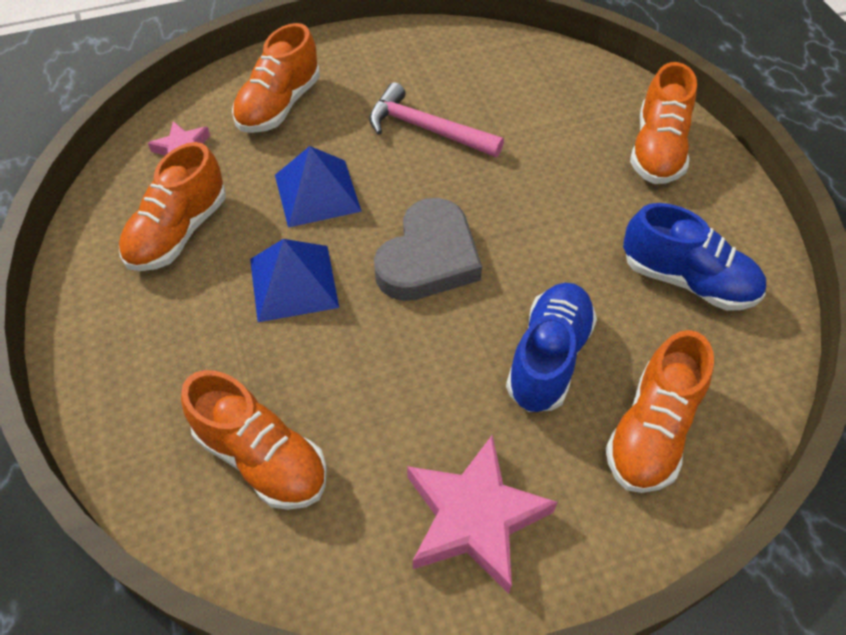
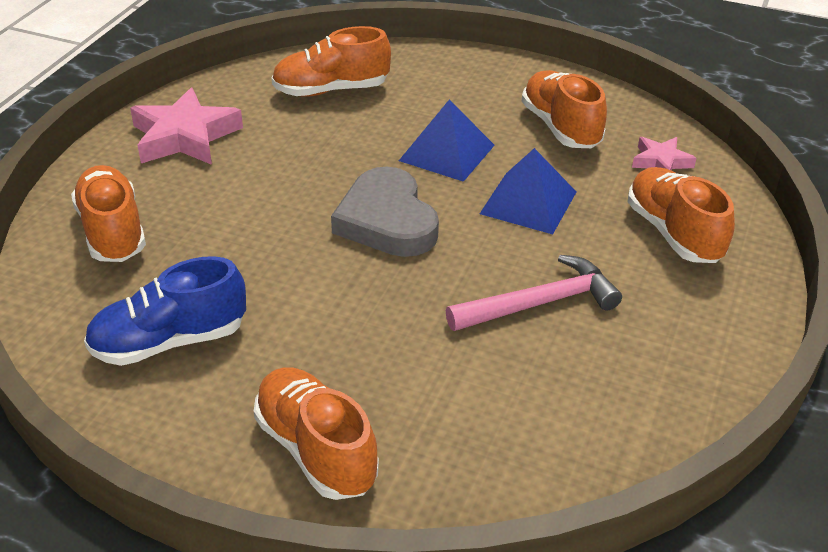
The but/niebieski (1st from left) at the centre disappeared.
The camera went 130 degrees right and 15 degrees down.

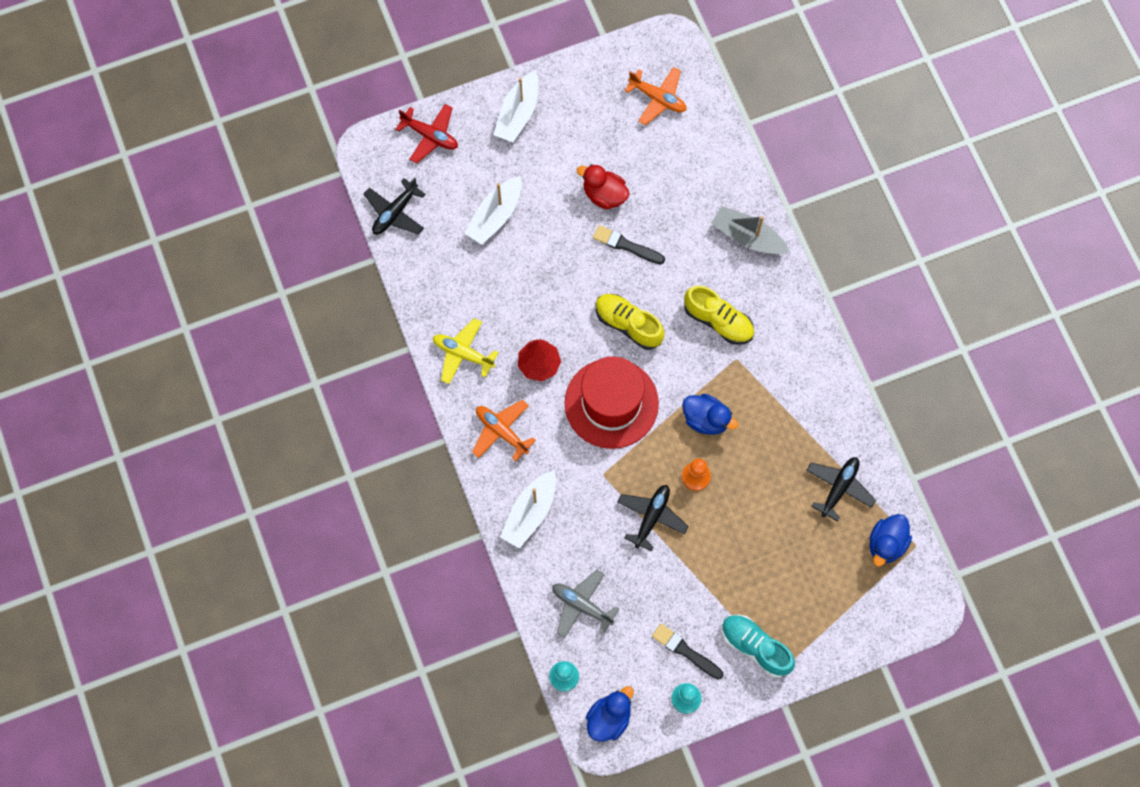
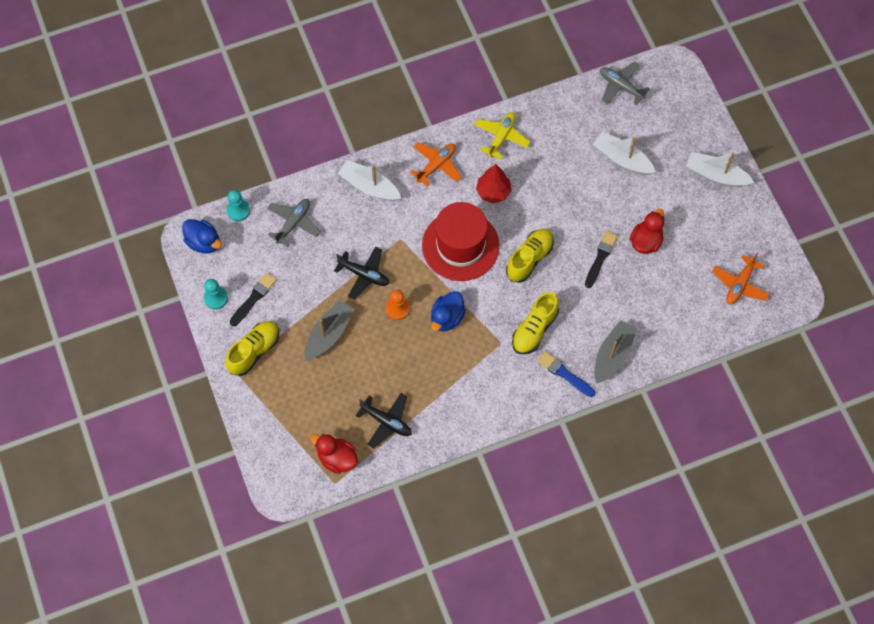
The samolot/czerwony at the top centre disappeared.
The samolot/czarny (1st from left) at the top centre became the samolot/szary (2nd from left) at the top right.
The kaczka/niebieski (3rd from left) at the bottom right became the kaczka/czerwony (1st from left) at the bottom centre.
The but/turkusowy at the bottom centre became the but/żółty (1st from left) at the middle left.
The łódka/szary (1st from left) at the centre appeared.
The pędzel/niebieski at the centre appeared.
The camera went 90 degrees right and 5 degrees down.

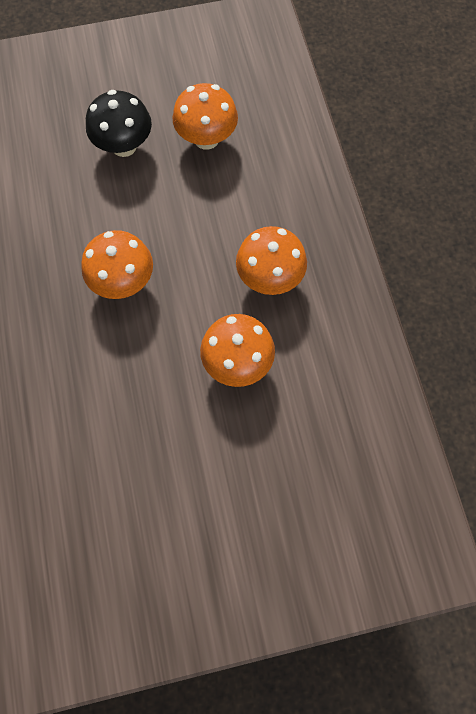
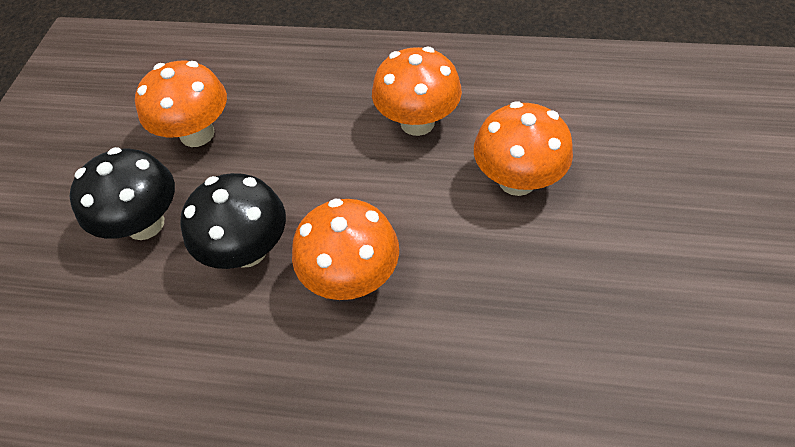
The grzyb/czarny (2nd from left) at the middle left appeared.
The camera went 65 degrees left and 15 degrees down.

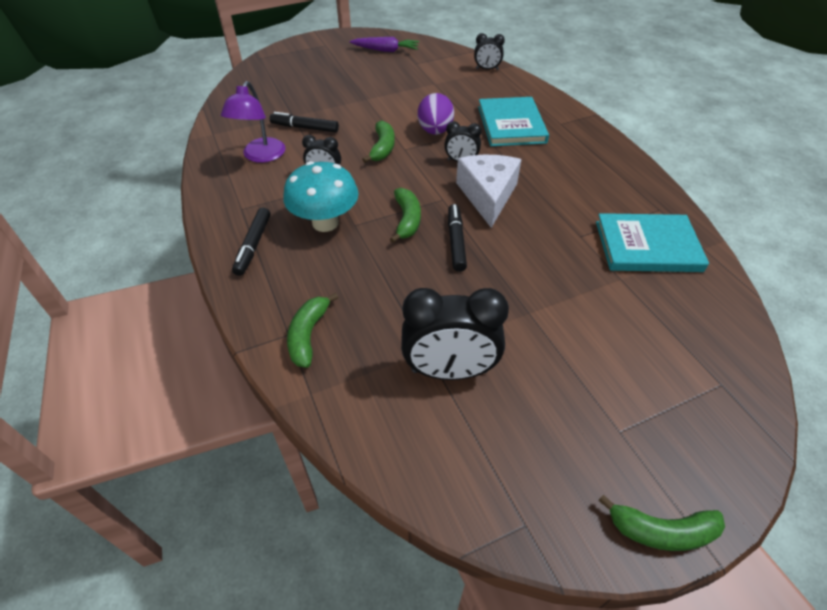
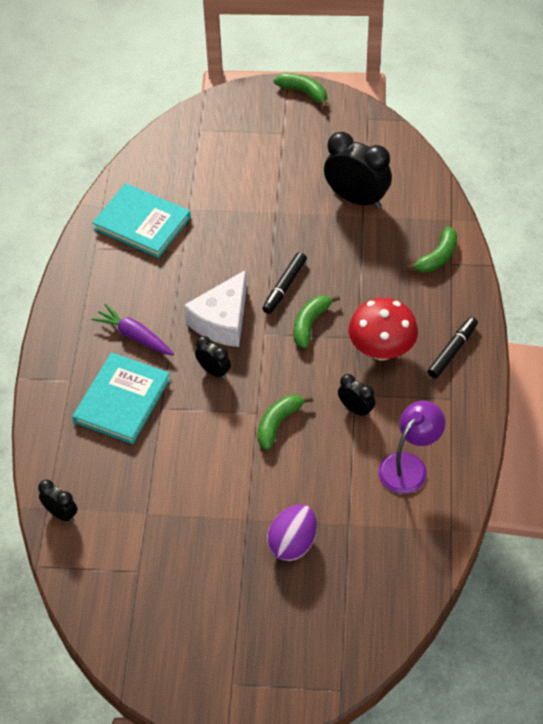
The marchewka/fioletowy moved from the top centre to the middle left.
The jajko/fioletowy moved from the top centre to the bottom centre.
The flamaster/czarny (2nd from left) at the top centre disappeared.
The grzyb/turkusowy at the top centre became the grzyb/czerwony at the middle right.
The camera went 150 degrees left and 5 degrees up.

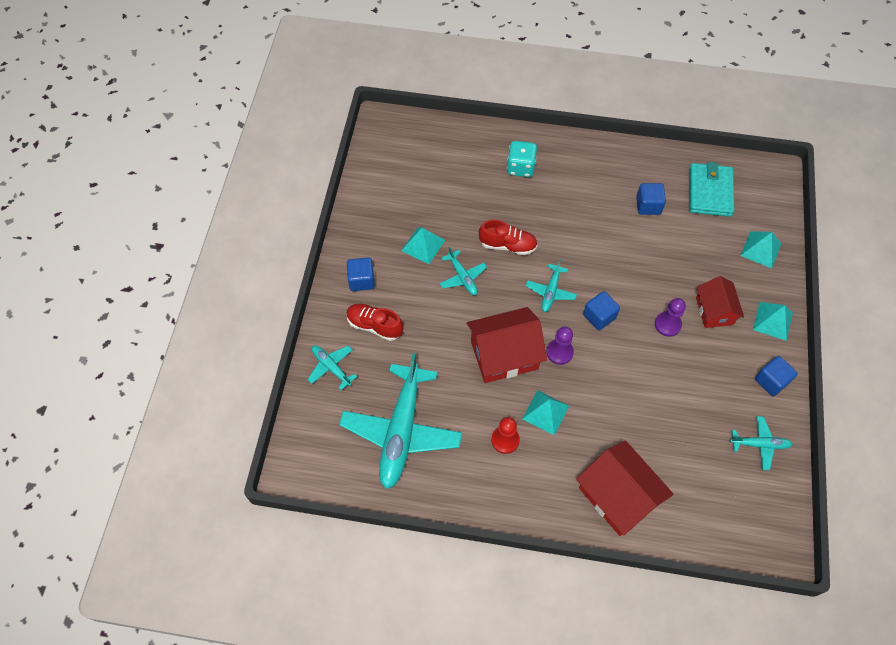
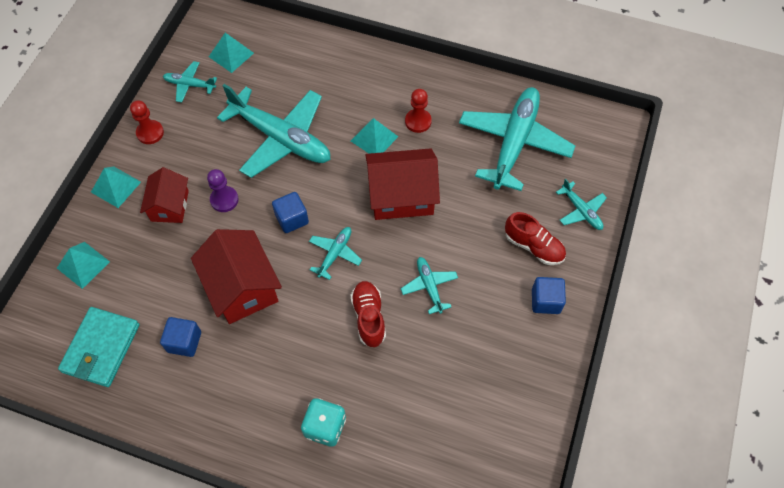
The but/czerwony (2nd from left in the first image) at the centre turned 60 degrees clockwise.
The piramida/turkusowy (1st from left in the first image) moved from the centre to the top left.
The pionek/fioletowy (1st from left) at the centre disappeared.
The sześcian/niebieski (4th from left) at the middle right was replaced by the pionek/czerwony (1st from left) at the top left.
The domek/czerwony (2nd from left) moved from the bottom right to the middle left.
The samolot/turkusowy (2nd from left) at the top centre appeared.
The camera went 170 degrees left and 0 degrees up.

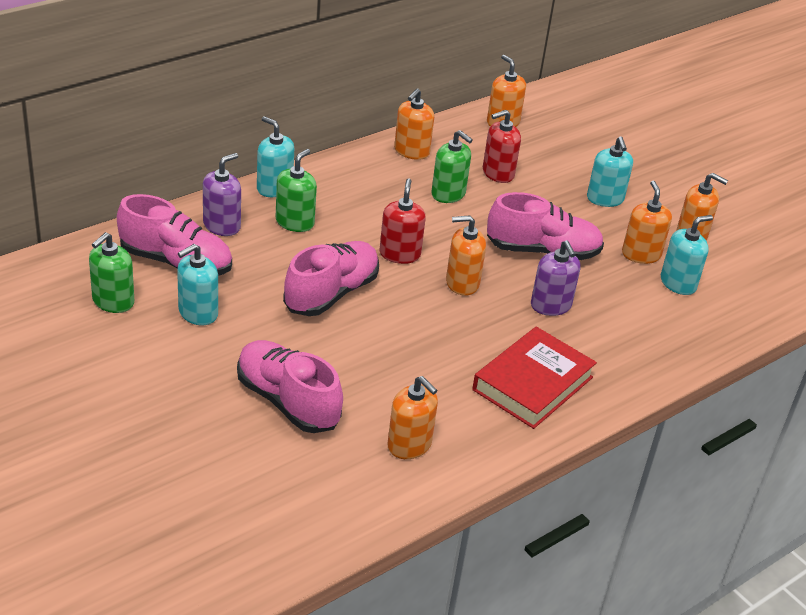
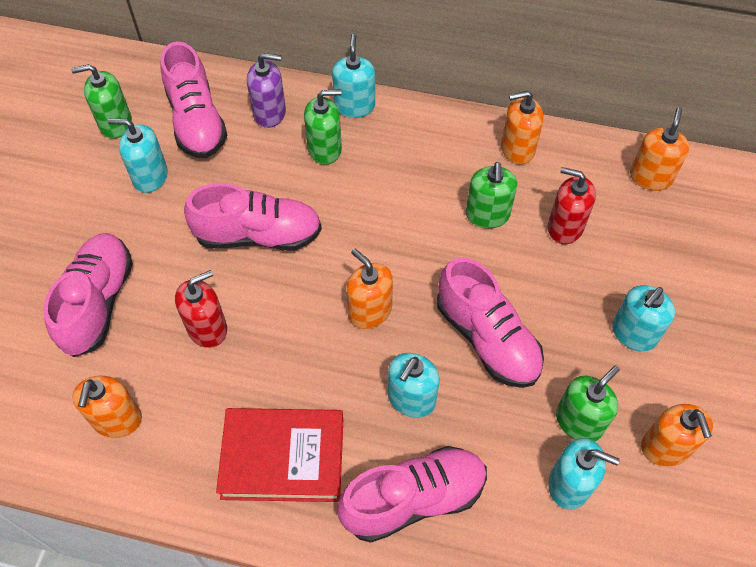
The dozownik mydła/czerwony (1st from left) moved from the centre to the middle left.
The dozownik mydła/pomarańczowy (5th from left) at the middle right became the dozownik mydła/zielony (4th from left) at the bottom right.
The dozownik mydła/fioletowy (2nd from left) at the middle right became the dozownik mydła/turkusowy (3rd from left) at the bottom centre.
The but/różowy (4th from left) at the bottom centre appeared.
The camera went 55 degrees right and 20 degrees up.

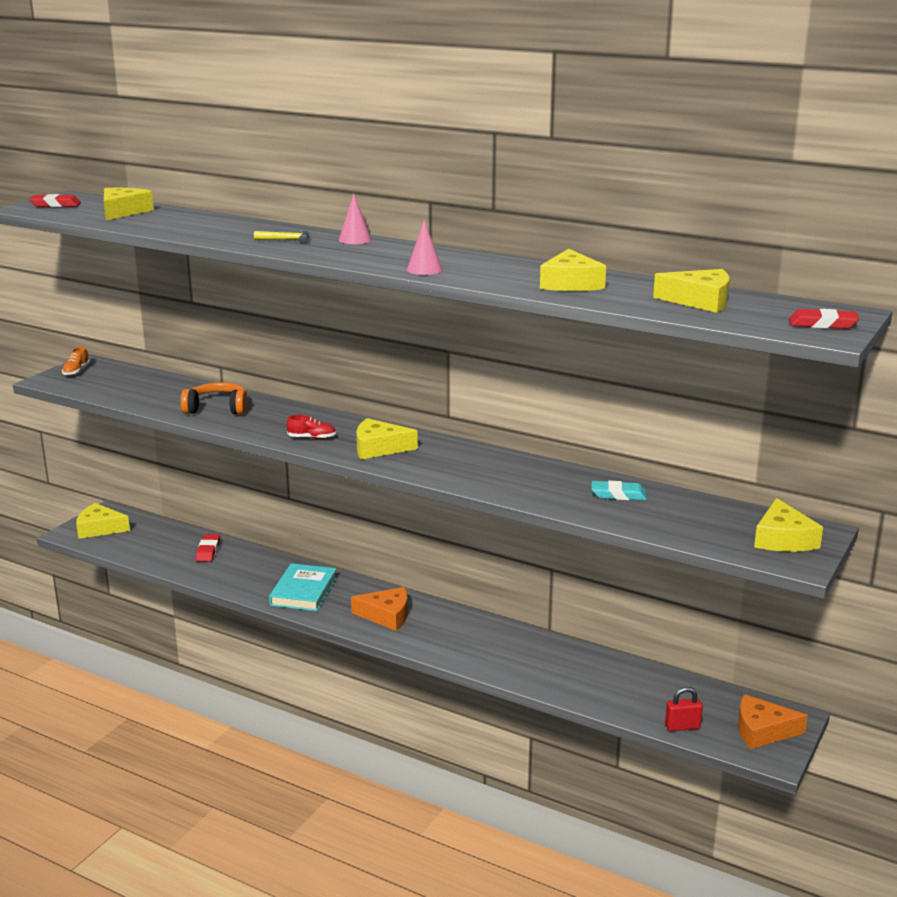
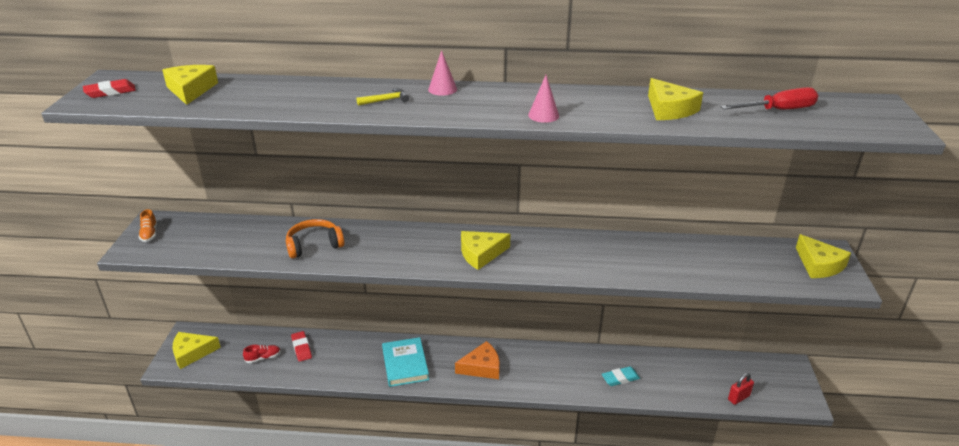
The ser/żółty (5th from left) at the top right was replaced by the śrubokręt/czerwony at the top right.
The gumka do mazania/czerwony (3rd from left) at the middle right disappeared.
The but/czerwony moved from the centre to the bottom left.
The gumka do mazania/turkusowy moved from the middle right to the bottom centre.
The ser/pomarańczowy (2nd from left) at the bottom right disappeared.
The camera went 25 degrees left and 10 degrees up.

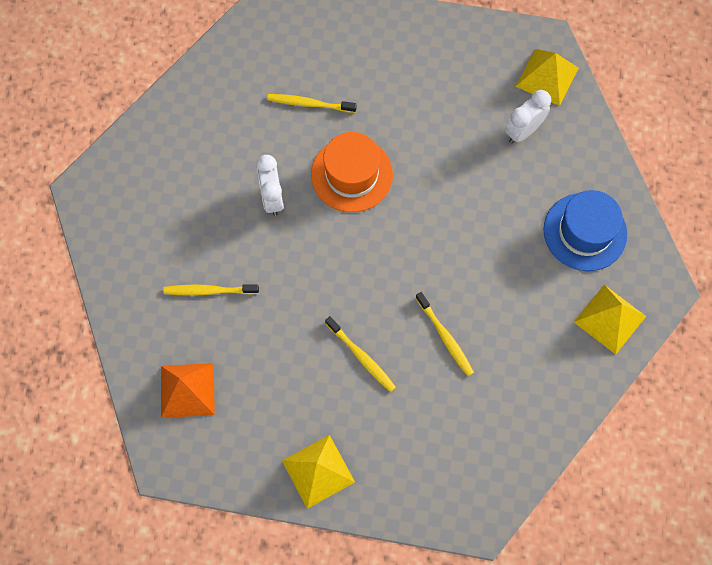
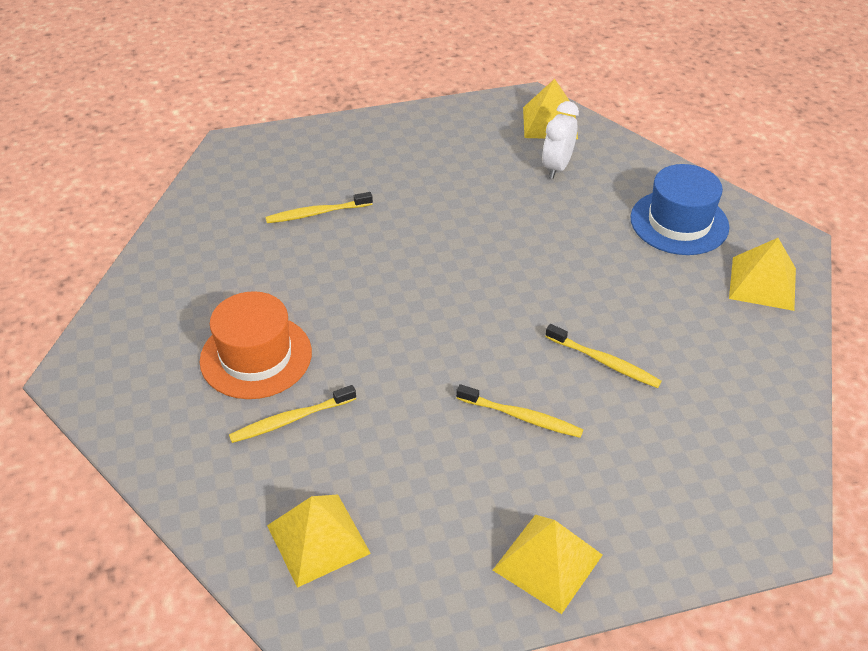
The kapelusz/pomarańczowy moved from the top centre to the middle left.
The budzik/biały (1st from left) at the top centre disappeared.
The piramida/pomarańczowy at the bottom left became the piramida/żółty (1st from left) at the bottom centre.
The camera went 25 degrees left and 25 degrees down.

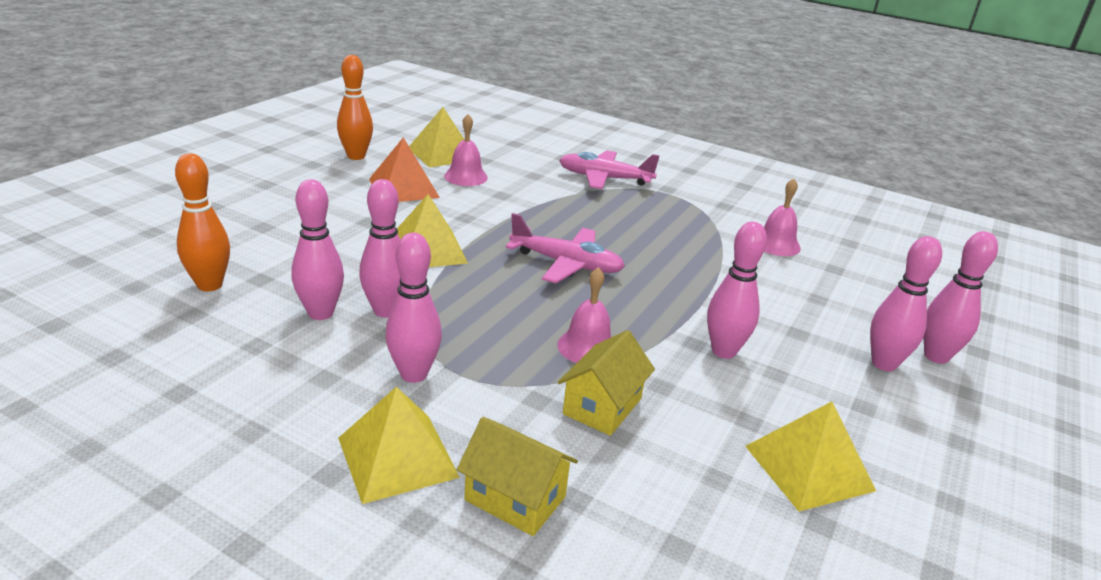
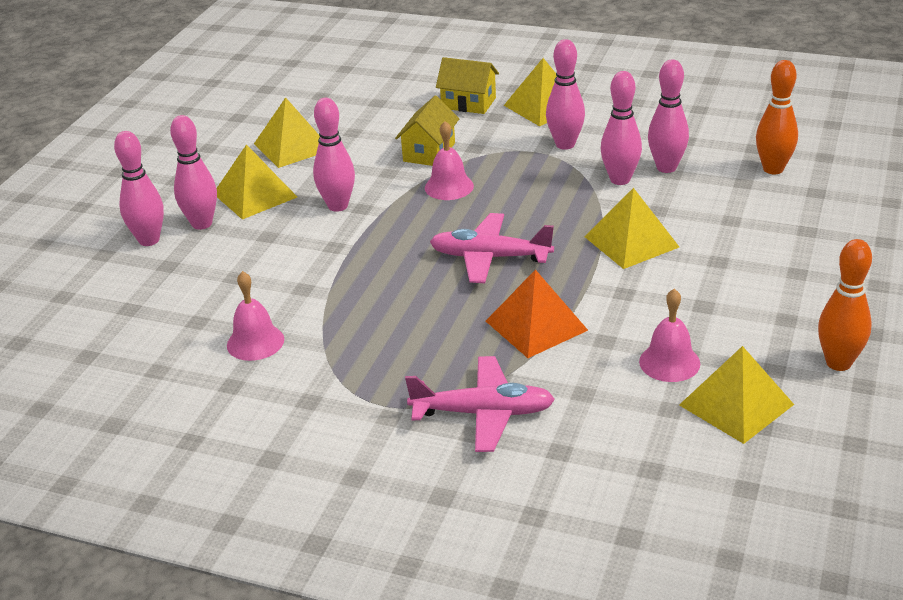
The piramida/pomarańczowy moved from the top centre to the centre.
The piramida/żółty (1st from left) at the top left appeared.
The camera went 175 degrees right and 5 degrees up.

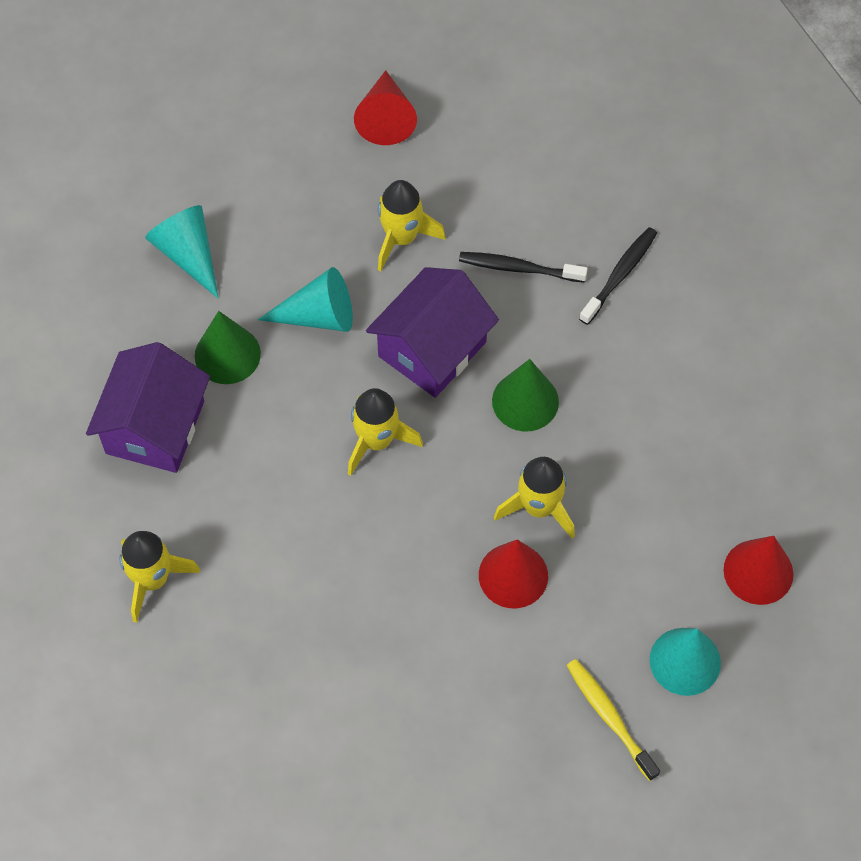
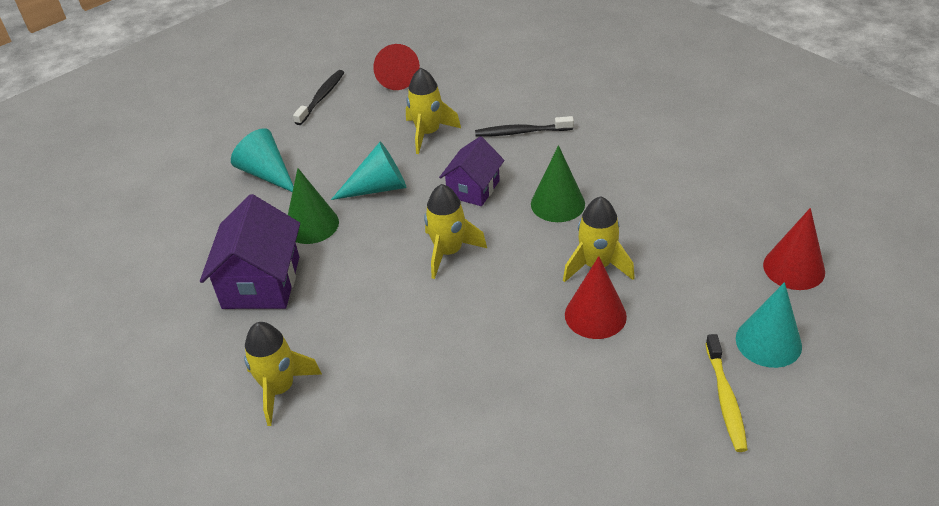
The szczoteczka do zębów/czarny (2nd from left in the first image) moved from the top right to the top centre.
The domek/fioletowy (2nd from left) at the centre changed to 0.65 times the size.
The szczoteczka do zębów/żółty at the bottom right turned 135 degrees counterclockwise.
The camera went 10 degrees left and 20 degrees down.

